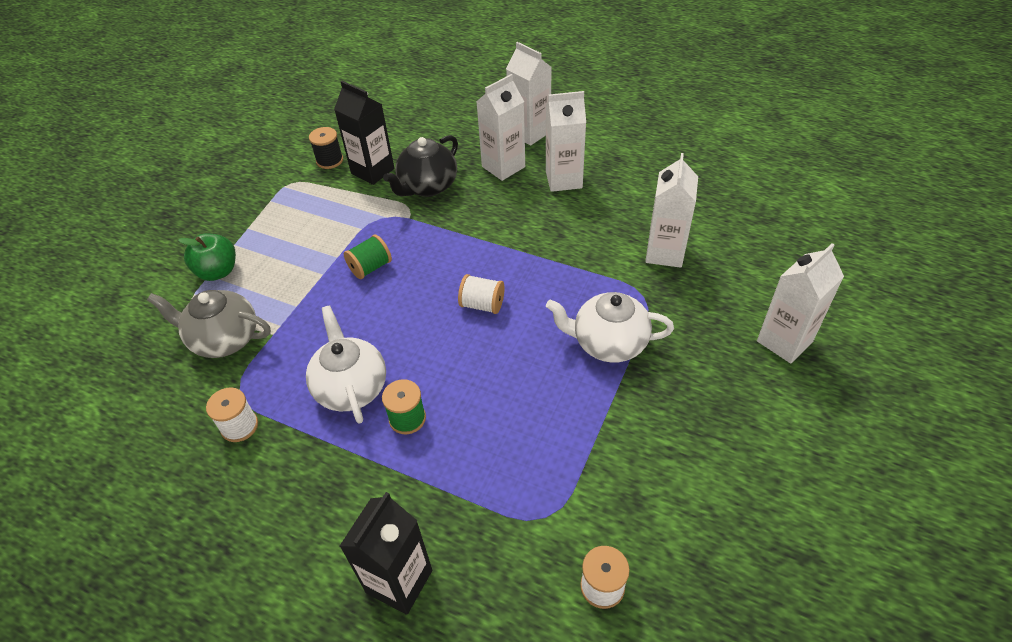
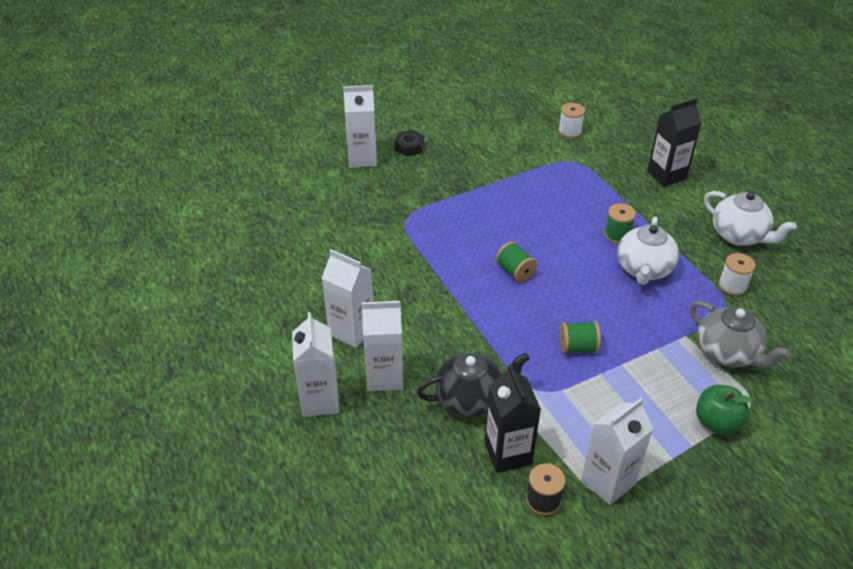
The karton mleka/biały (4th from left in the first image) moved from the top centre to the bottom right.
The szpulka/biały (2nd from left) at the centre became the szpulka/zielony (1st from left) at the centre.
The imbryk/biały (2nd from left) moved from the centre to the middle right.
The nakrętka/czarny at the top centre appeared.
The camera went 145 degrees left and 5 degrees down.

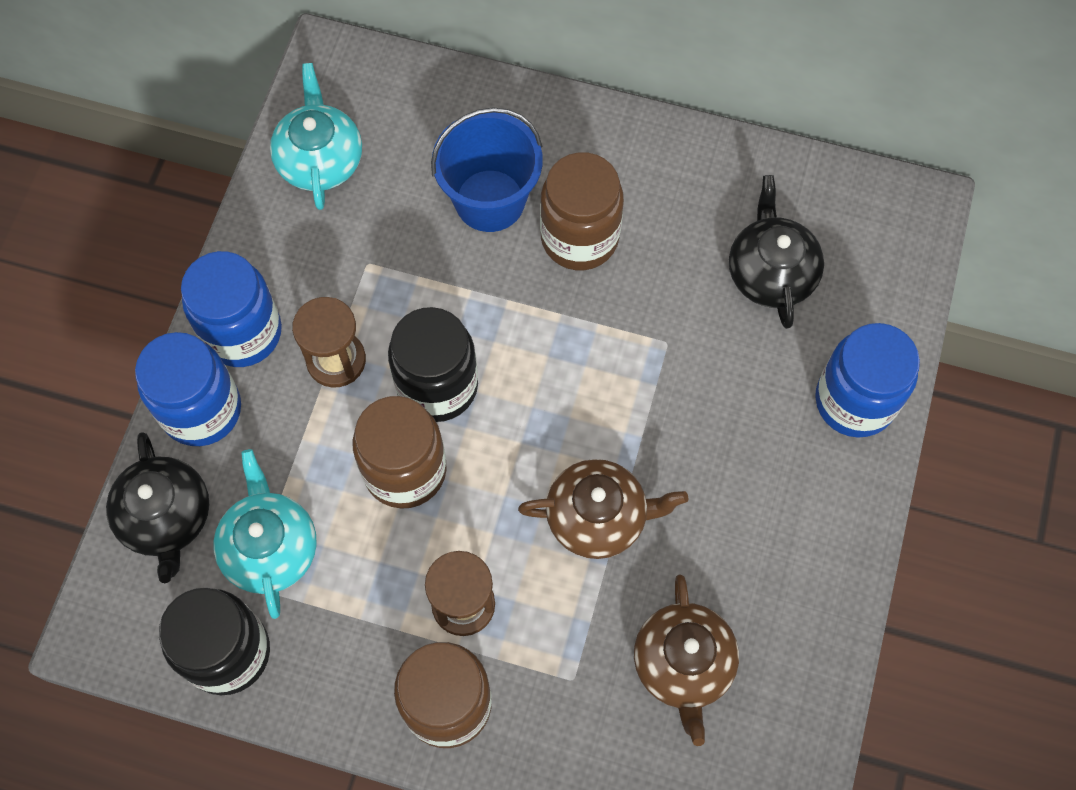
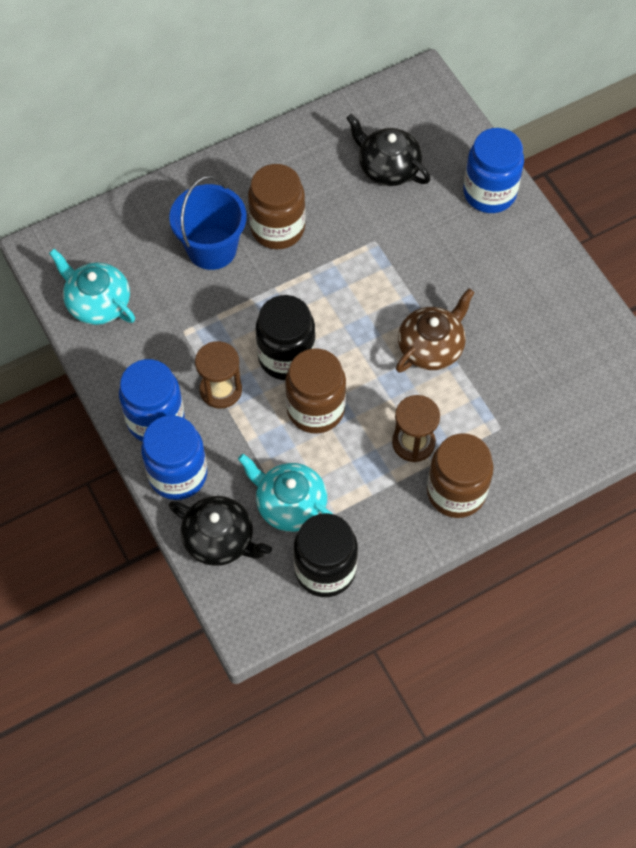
The imbryk/brązowy (2nd from left) at the bottom centre disappeared.
The camera went 45 degrees left and 5 degrees down.

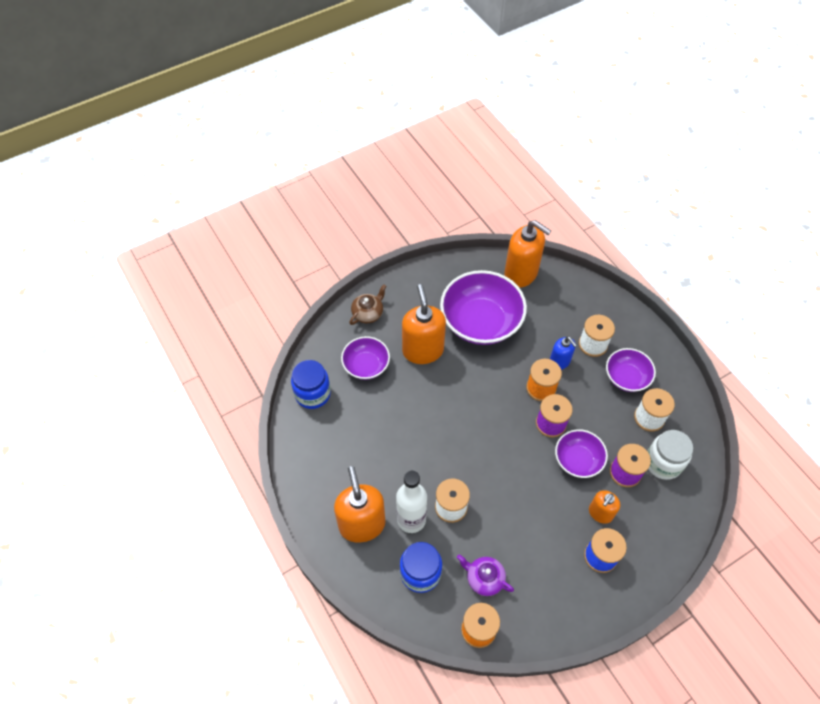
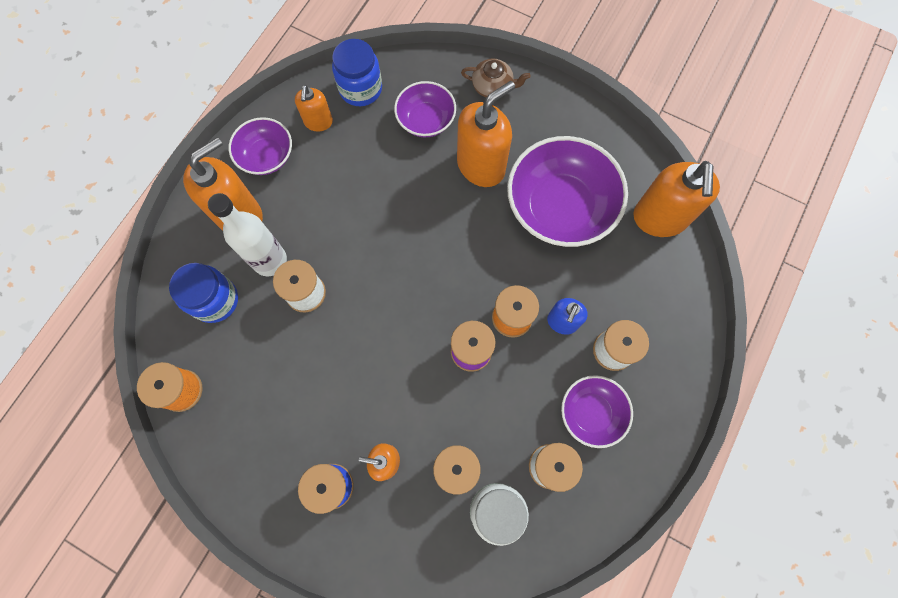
The miska/fioletowy (3rd from left in the first image) moved from the middle right to the top left.
The imbryk/fioletowy at the bottom centre disappeared.
The dozownik mydła/pomarańczowy (2nd from left) at the top centre appeared.
The camera went 60 degrees right and 15 degrees up.

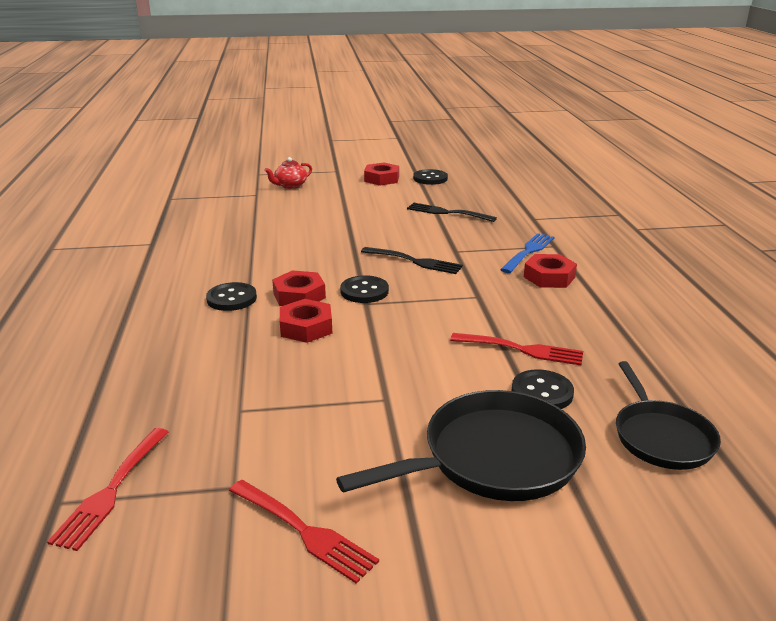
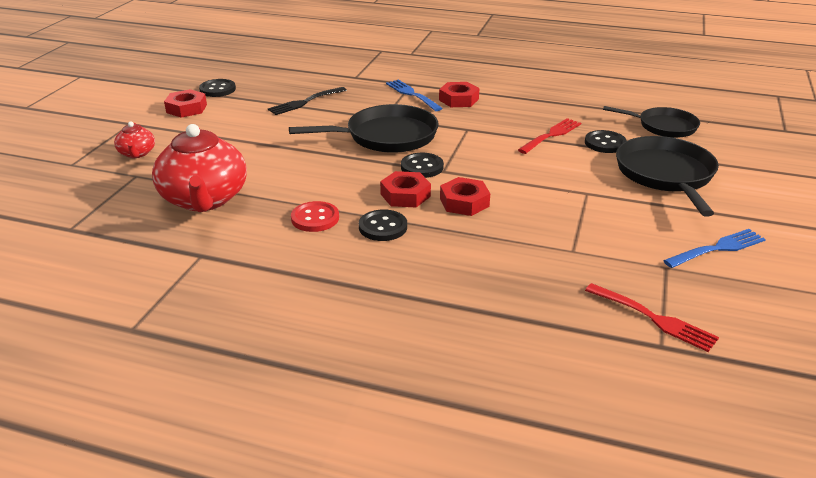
The widelec/czarny (1st from left) at the centre was replaced by the patelnia/czarny (1st from left) at the top centre.
The widelec/czerwony (2nd from left) at the bottom centre became the widelec/niebieski (2nd from left) at the middle right.
The imbryk/czerwony (2nd from left) at the middle left appeared.
The guzik/czerwony at the centre appeared.
The camera went 65 degrees left and 5 degrees up.

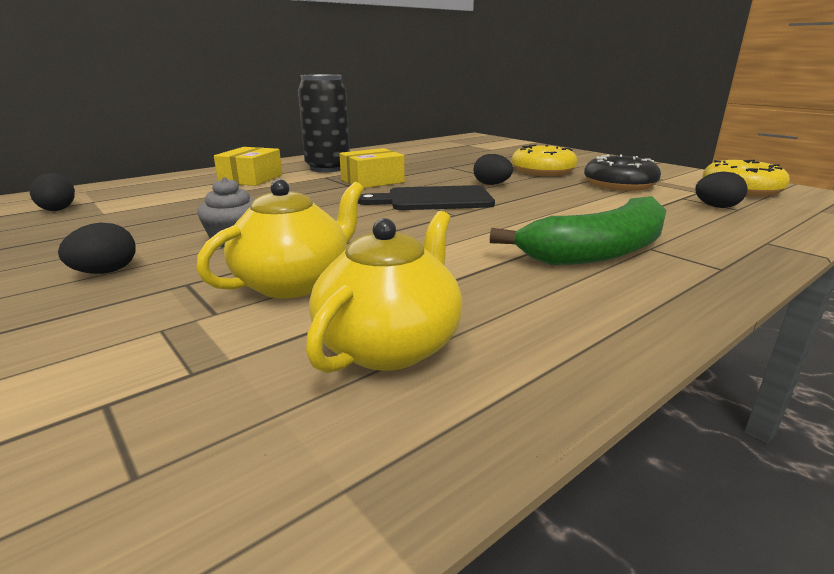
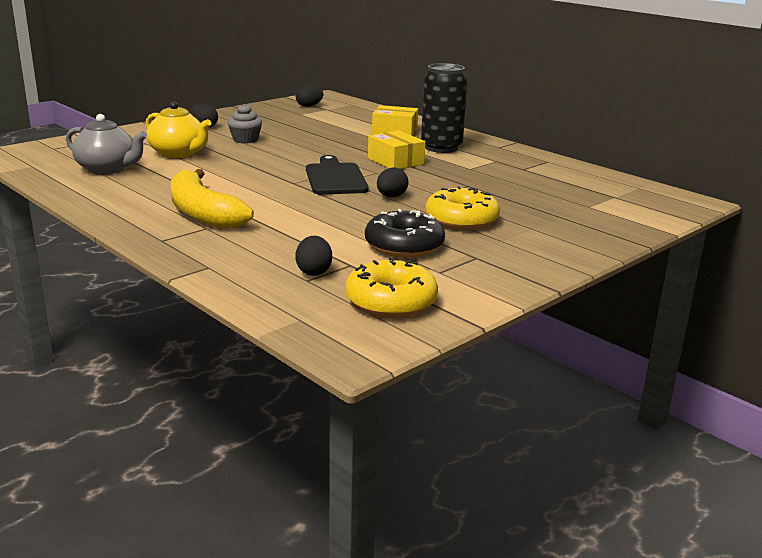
The banan/zielony at the middle right became the banan/żółty at the middle left.
The imbryk/żółty (2nd from left) at the centre became the imbryk/szary at the top left.
The camera went 85 degrees right and 0 degrees up.

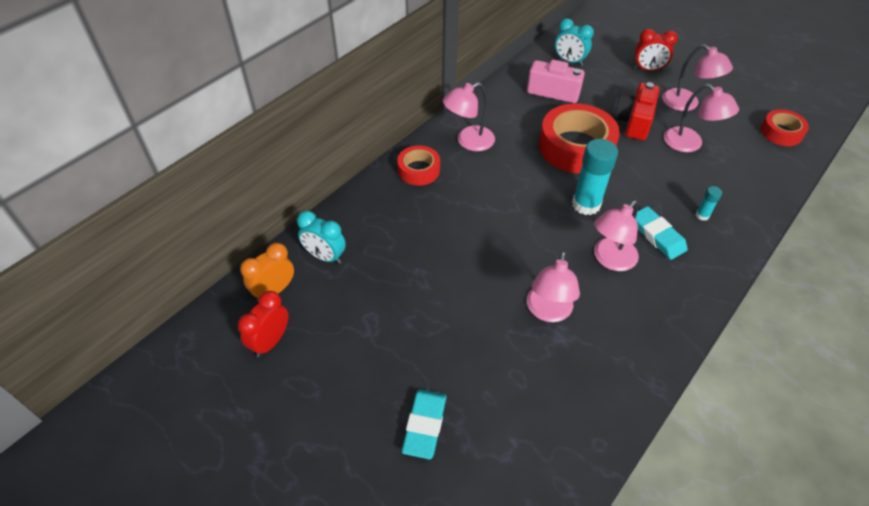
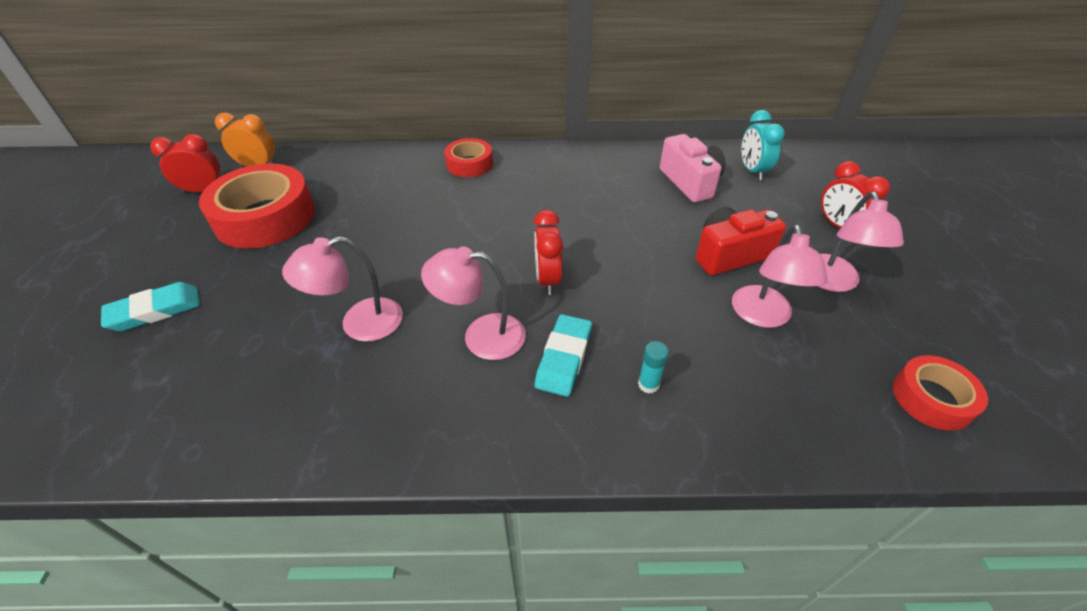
The lampka/różowy (1st from left) at the top centre disappeared.
The taśma klejąca/czerwony (2nd from left in the first image) moved from the top centre to the middle left.
The klej w sztyfcie/turkusowy (1st from left) at the middle right was replaced by the budzik/czerwony (2nd from left) at the centre.
The budzik/turkusowy (1st from left) at the centre disappeared.
The camera went 50 degrees right and 5 degrees down.

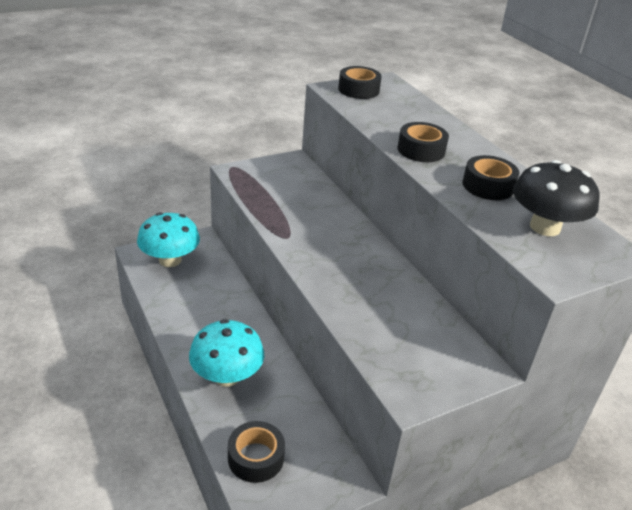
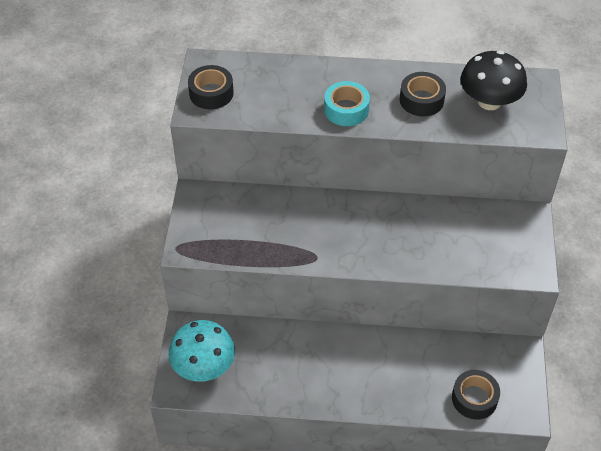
The taśma klejąca/czarny (3rd from left) at the top right became the taśma klejąca/turkusowy at the top centre.
The grzyb/turkusowy (2nd from left) at the bottom centre disappeared.
The camera went 55 degrees left and 15 degrees up.

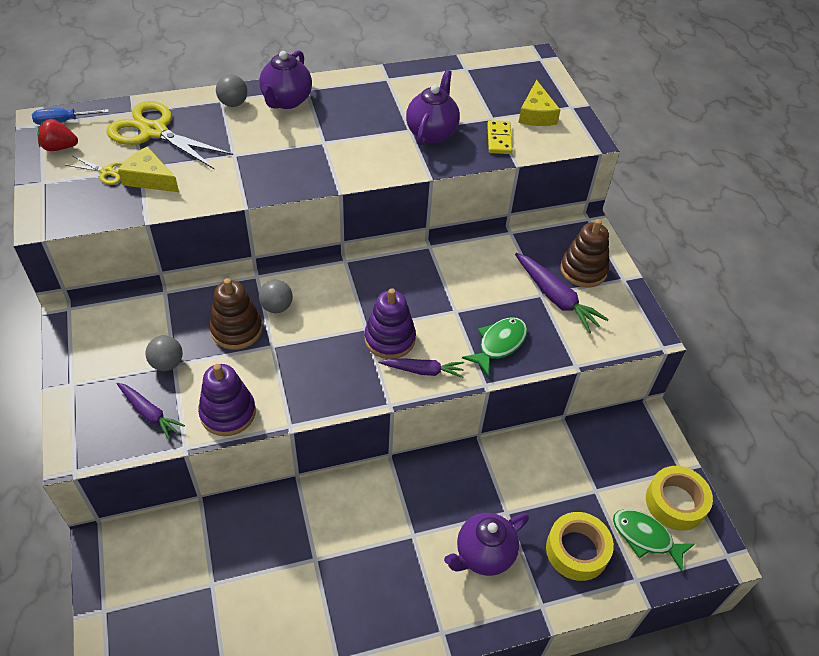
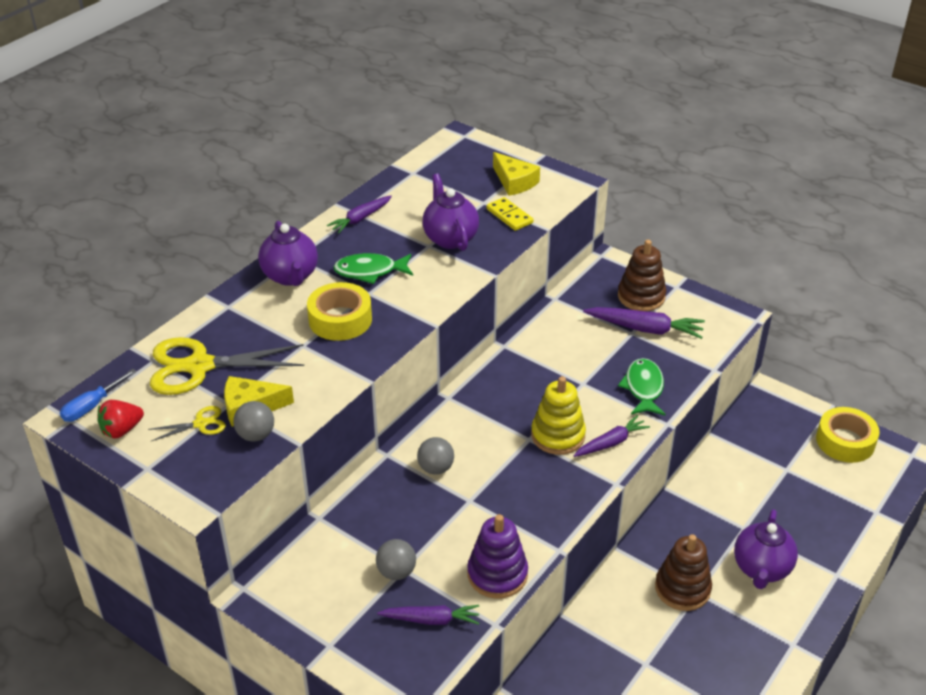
The piłka/szary (2nd from left in the first image) moved from the top left to the middle left.
The zabawka nakładanka/brązowy (1st from left in the first image) moved from the middle left to the bottom right.
The zabawka nakładanka/fioletowy (2nd from left) at the centre became the zabawka nakładanka/żółty at the centre.
The ryba/zielony (2nd from left in the first image) moved from the bottom right to the centre.
The taśma klejąca/żółty (1st from left) moved from the bottom right to the centre.
The marchewka/fioletowy (1st from left) at the top centre appeared.
The camera went 35 degrees left and 10 degrees down.

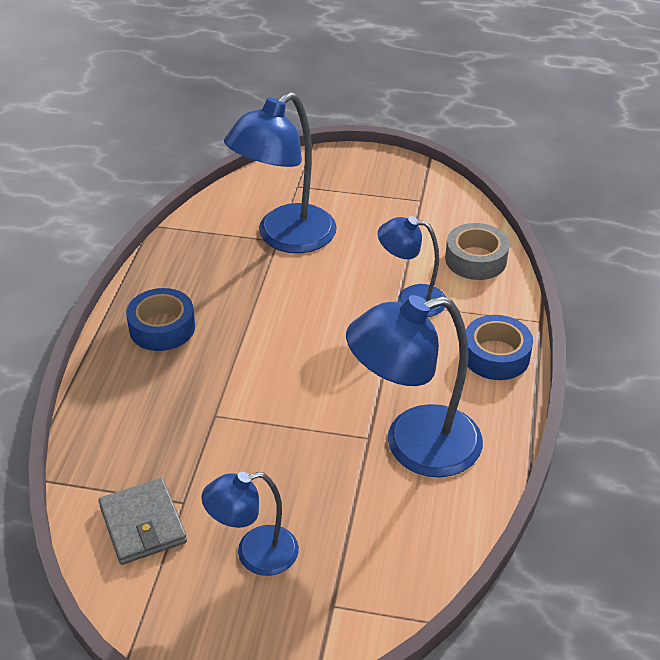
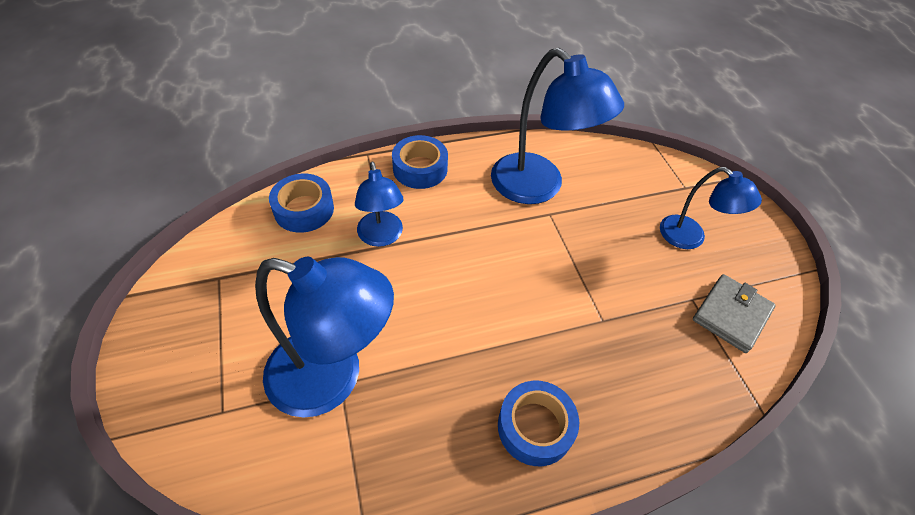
The taśma klejąca/szary at the middle right became the taśma klejąca/niebieski (1st from left) at the middle left.
The camera went 120 degrees left and 10 degrees up.

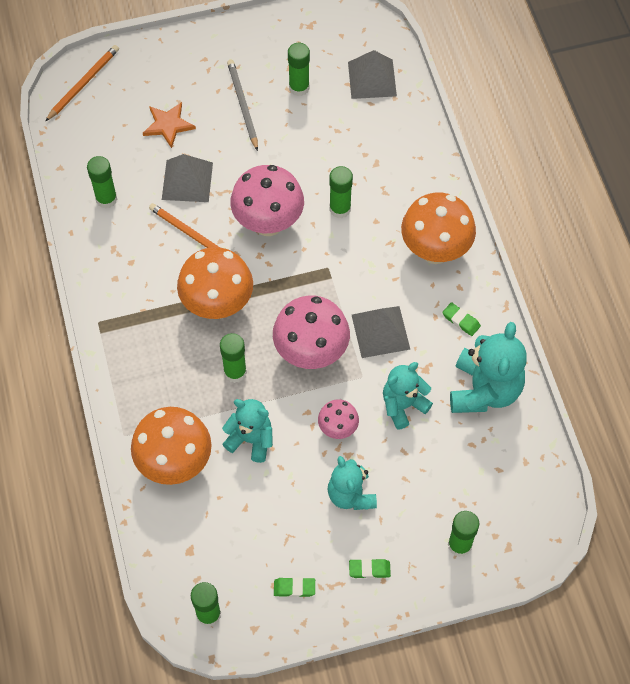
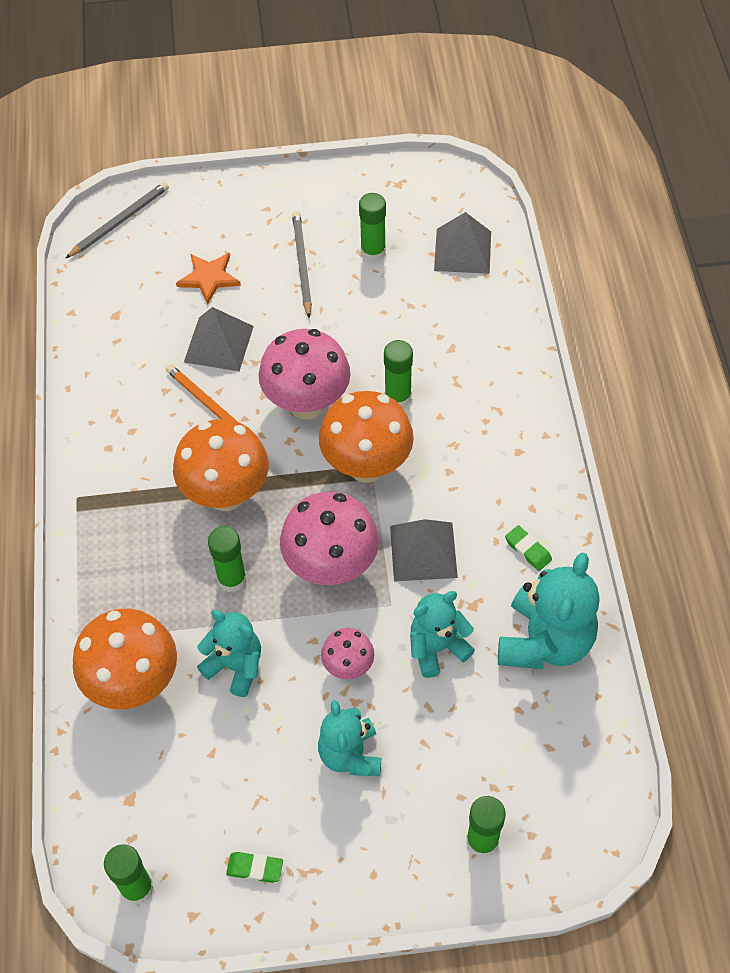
The ołówek/pomarańczowy (1st from left) at the top left became the ołówek/szary (1st from left) at the top left.
The klej w sztyfcie/zielony (1st from left) at the top left disappeared.
The grzyb/pomarańczowy (3rd from left) moved from the middle right to the centre.
The gumka do mazania/zielony (2nd from left) at the bottom centre disappeared.
The camera went 10 degrees right and 5 degrees down.

